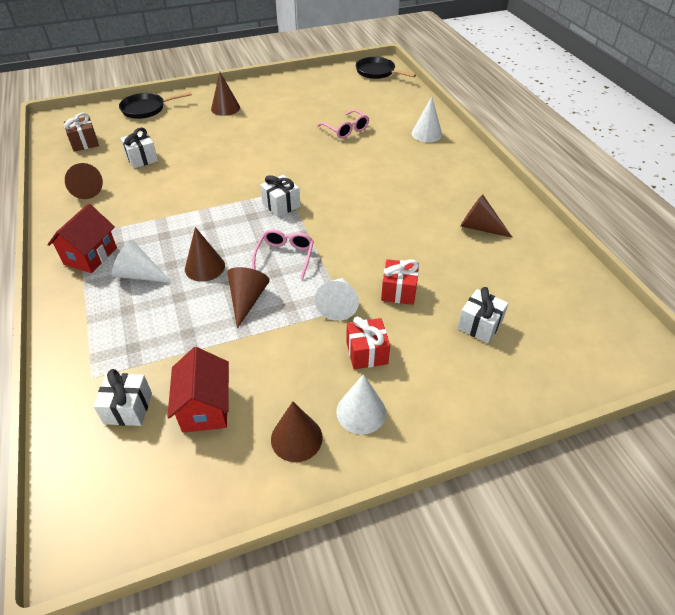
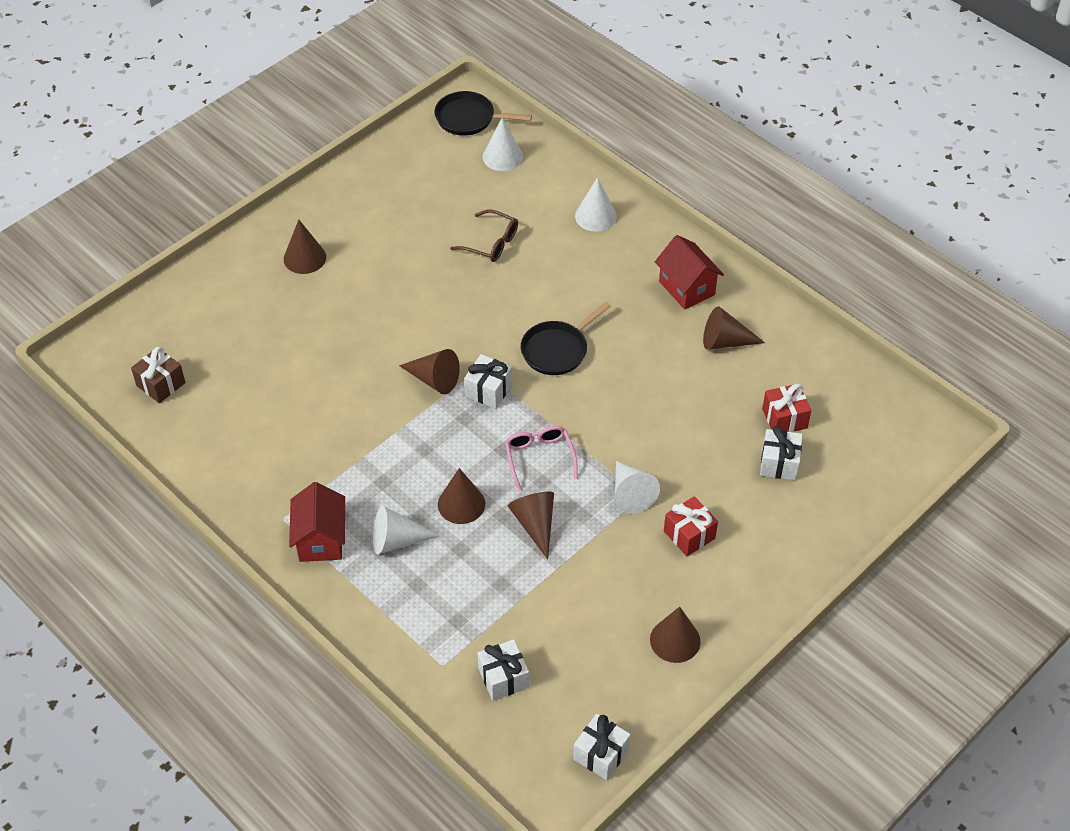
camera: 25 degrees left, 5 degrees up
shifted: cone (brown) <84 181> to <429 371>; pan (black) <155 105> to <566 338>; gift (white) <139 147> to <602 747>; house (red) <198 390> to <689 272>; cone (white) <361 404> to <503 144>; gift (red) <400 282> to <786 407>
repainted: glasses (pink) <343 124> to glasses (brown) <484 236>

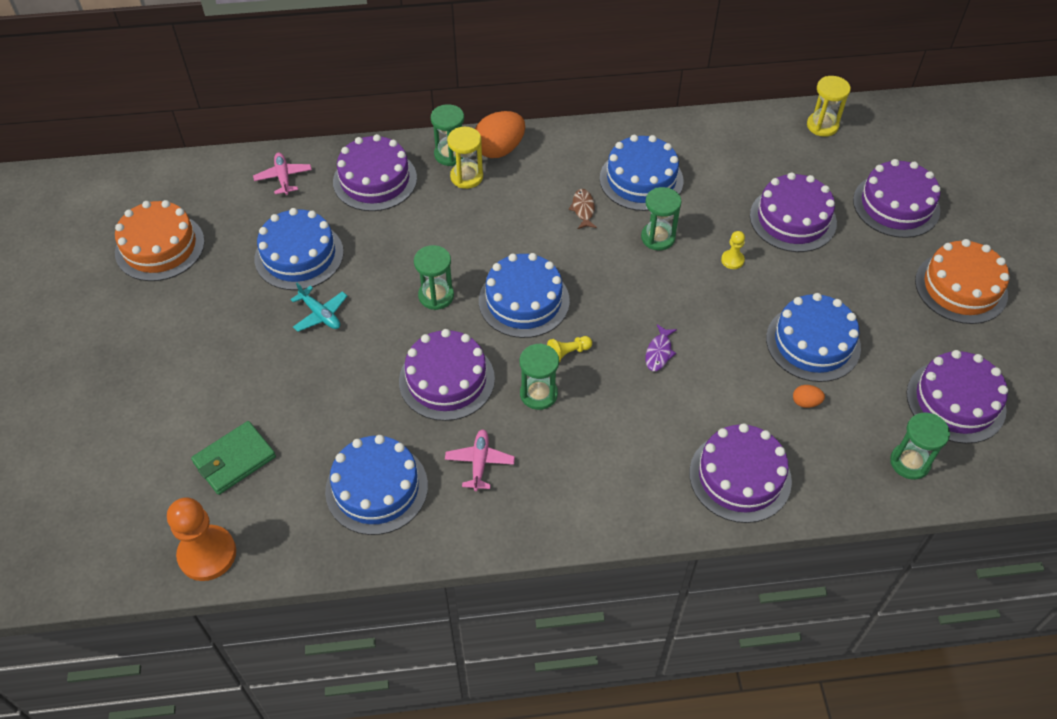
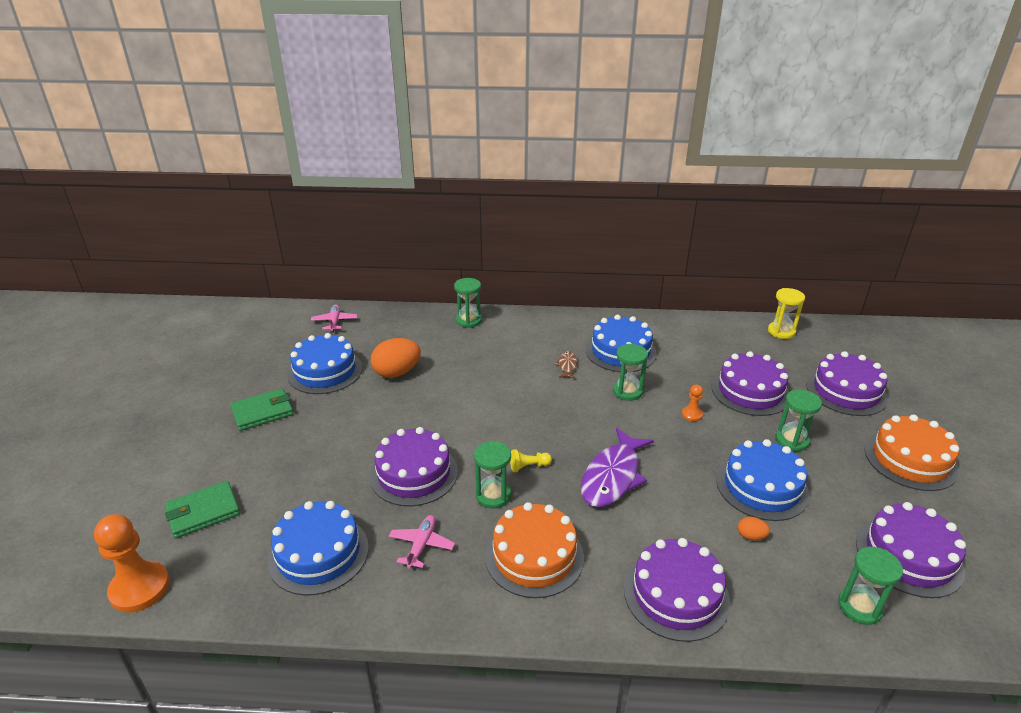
camera: 10 degrees right, 20 degrees down
gone: plane (turquoise) <318 307>; cake (purple) <375 172>; hourglass (yellow) <465 158>; cake (blue) <524 295>
new: wallet (green) <261 409>
shifted: cake (orange) <160 240> to <534 550>; hourglass (green) <434 277> to <798 420>; egg (orange) <500 134> to <396 358>
repainted: pawn (yellow) <733 250> to pawn (orange) <692 403>
scaled: fish (purple) <661 347> = <617 467> x2.16

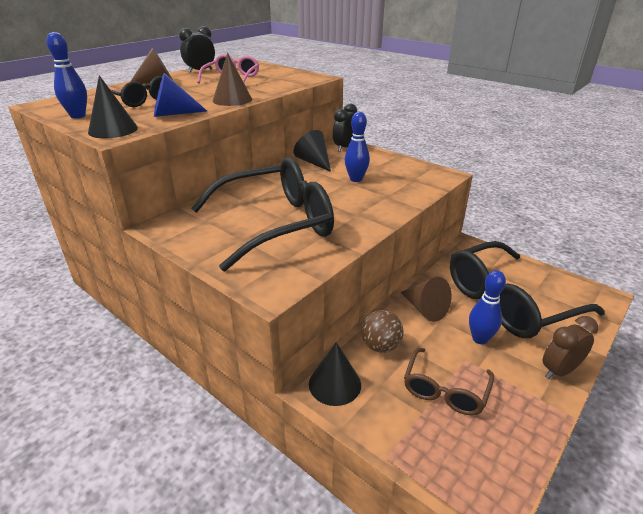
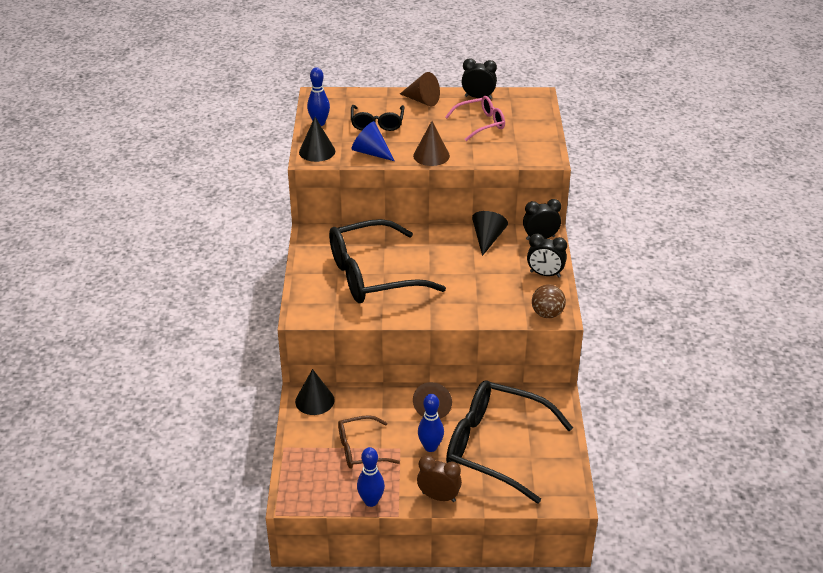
camera: 50 degrees right, 5 degrees up
new: clock (black) <547 255>
shifted: bowling pin (blue) <357 147> to <371 477>; ball (brown) <382 331> to <549 301>
rotated: glasses (black) <262 214> = <387 261> 135 degrees clockwise

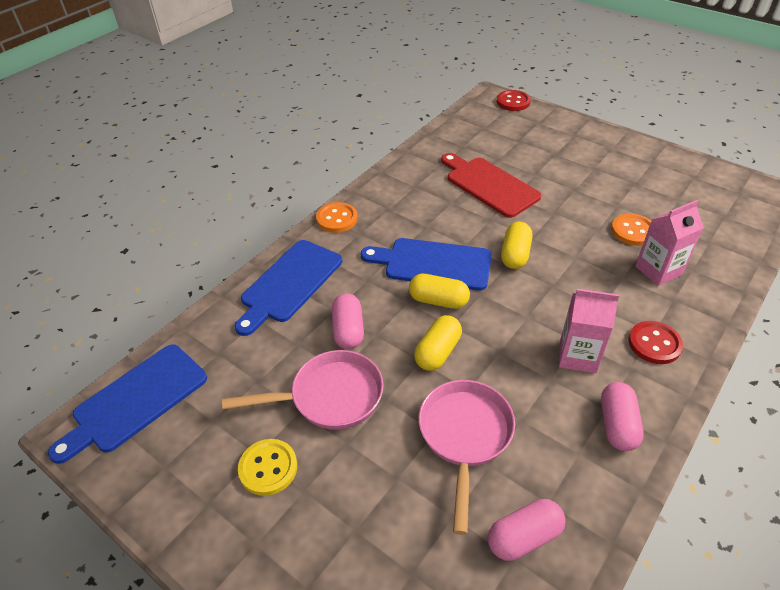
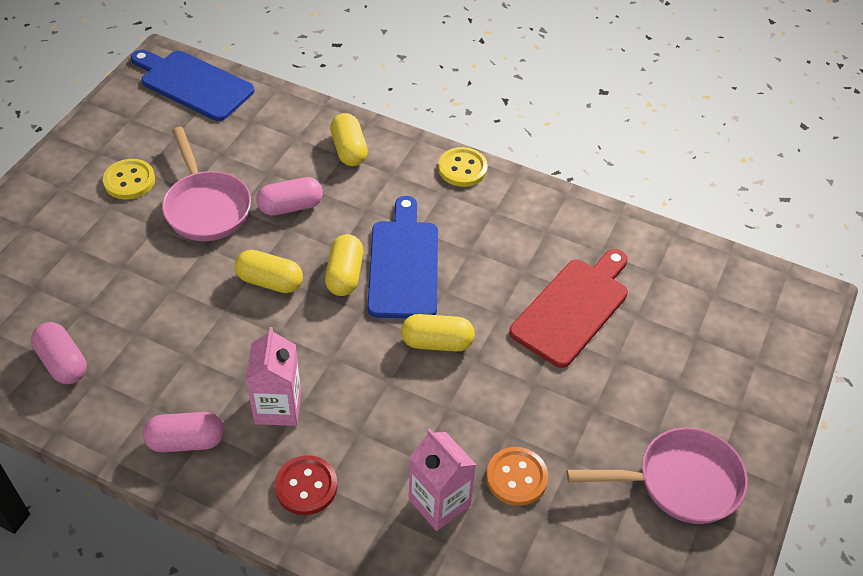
camera: 75 degrees right, 5 degrees up
gone: button (red) <514 100>
shifted: pan (pink) <467 457> to <657 475>
swapped: cutting board (blue) <288 288> to capsule (yellow) <349 139>
repainted: button (orange) <336 217> to button (yellow) <463 167>

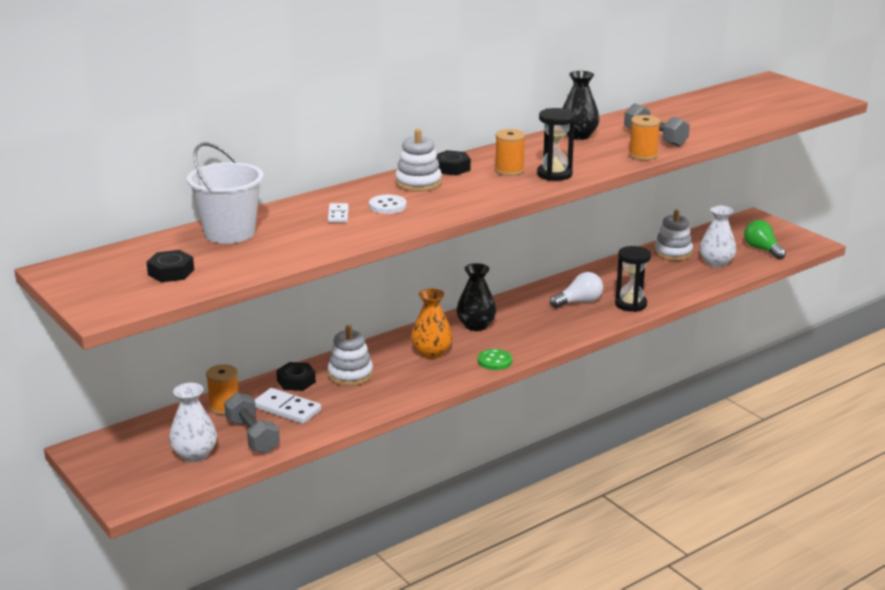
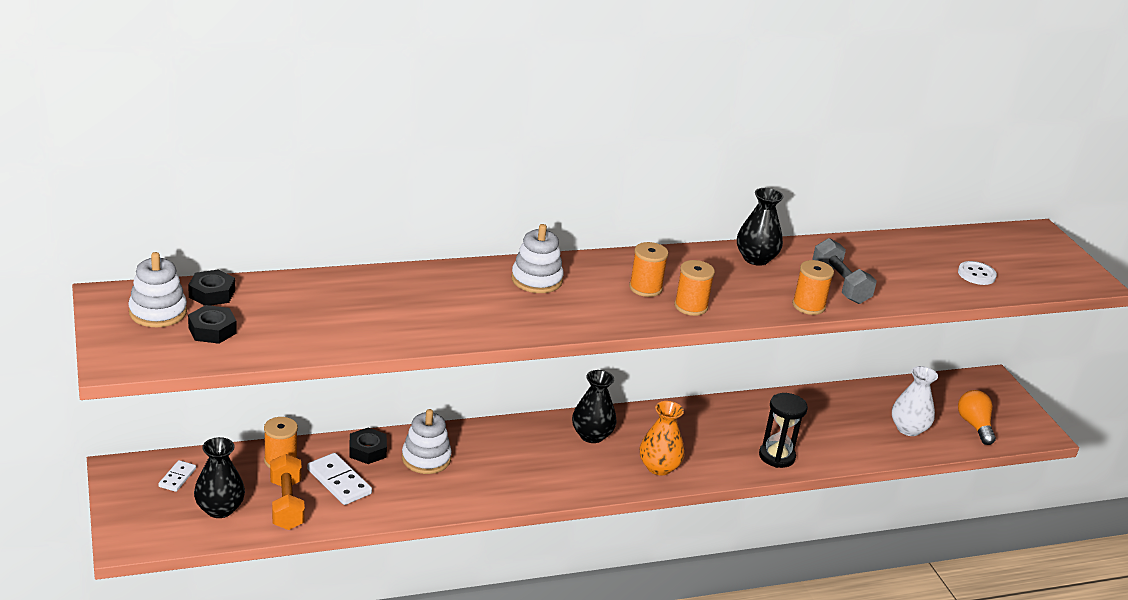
camera: 15 degrees right, 5 degrees up
gone: bucket (white) <225 193>; button (green) <495 359>; light bulb (white) <576 290>
shifted: domino (white) <338 213> to <177 476>; button (white) <388 204> to <977 273>; vase (orange) <432 323> to <662 438>; nut (black) <453 162> to <211 288>; stacking toy (white) <673 235> to <157 289>
swapped: hourglass (black) <556 144> to spool (orange) <694 288>
repainted: vase (white) <193 422> to vase (black) <219 477>; dumbbell (grey) <252 423> to dumbbell (orange) <287 492>; light bulb (green) <765 240> to light bulb (orange) <977 417>

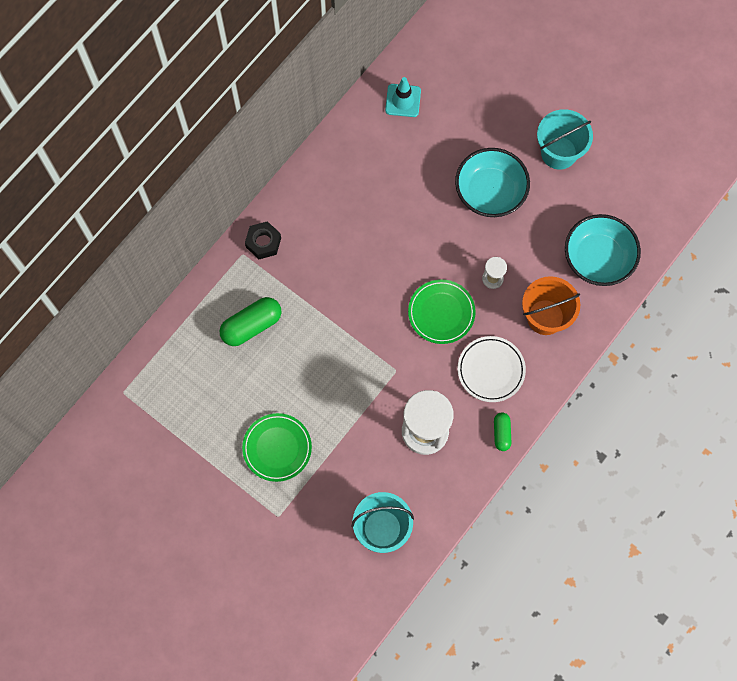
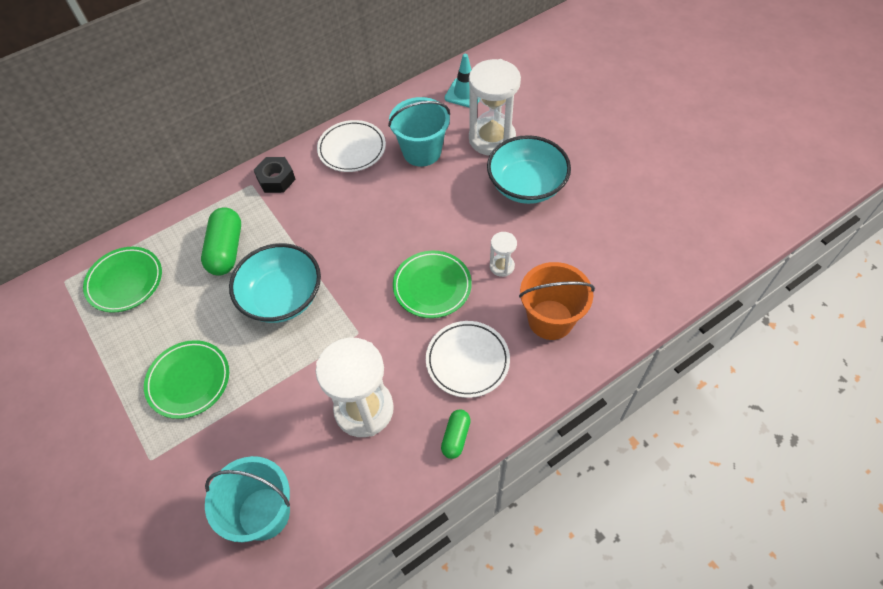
camera: 20 degrees right, 15 degrees down
new: plate (green) <122 280>; plate (white) <351 146>; hourglass (white) <495 107>
shifted: bucket (turquoise) <565 139> to <419 132>; bowl (turquoise) <603 250> to <275 283>
rotated: capsule (green) <250 321> = <221 241> 75 degrees counterclockwise

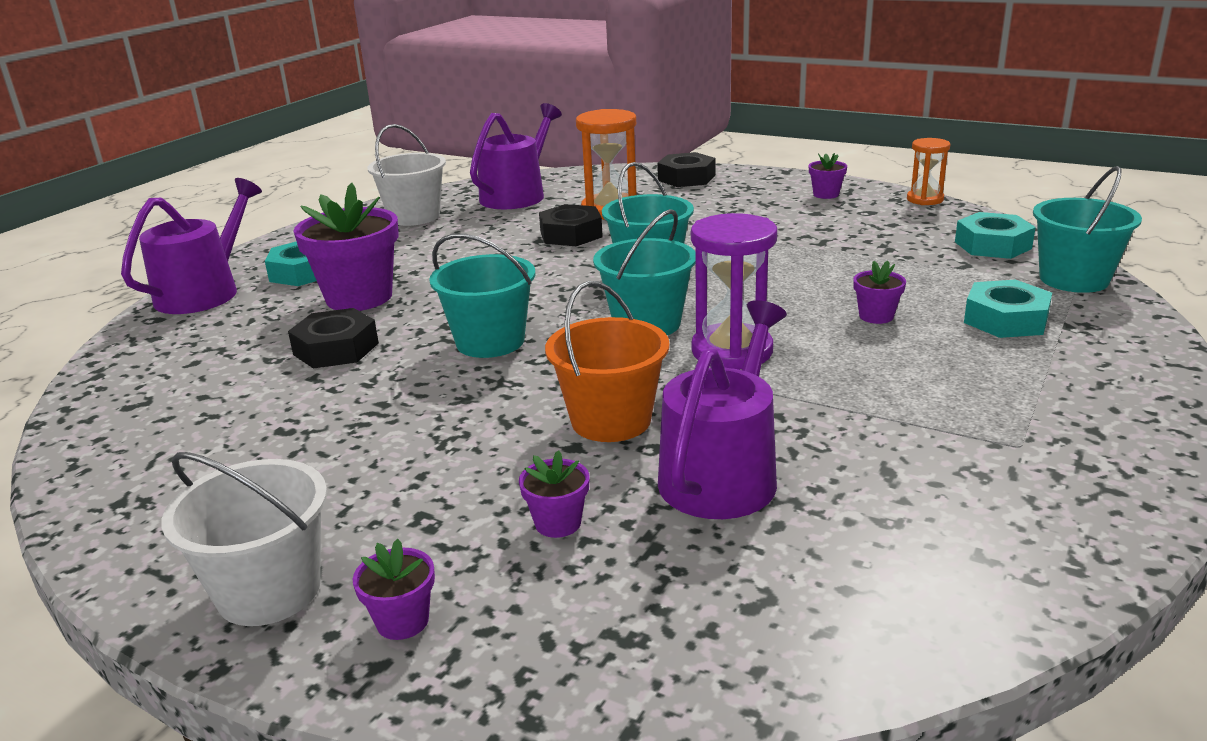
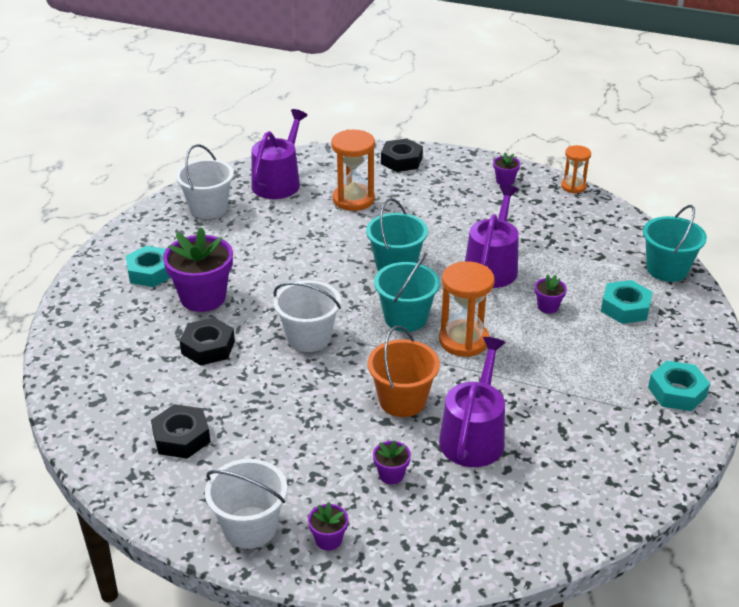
camera: 10 degrees left, 10 degrees up
shifted: watering can (purple) <191 246> to <492 236>; nut (black) <571 225> to <181 431>; nut (turquoise) <995 235> to <679 385>
repainted: bucket (turquoise) <482 296> to bucket (white) <307 316>; hourglass (purple) <734 291> to hourglass (orange) <467 309>

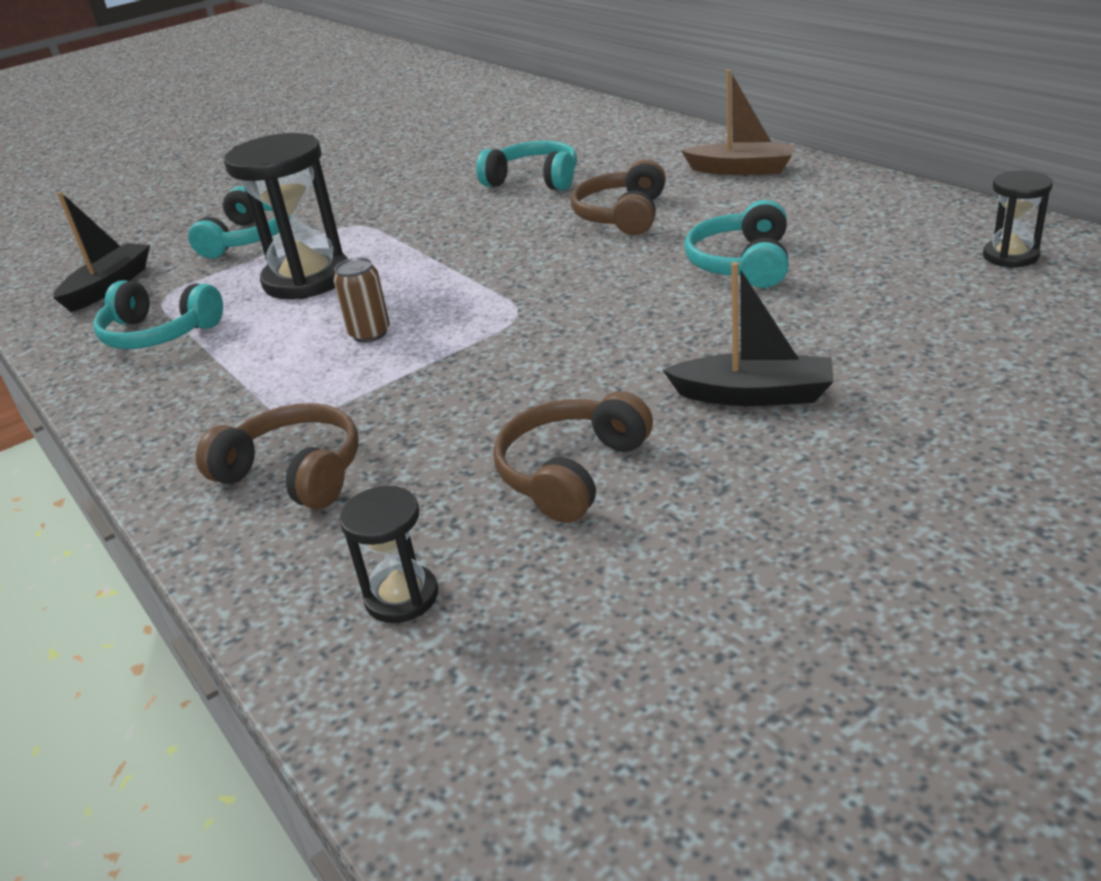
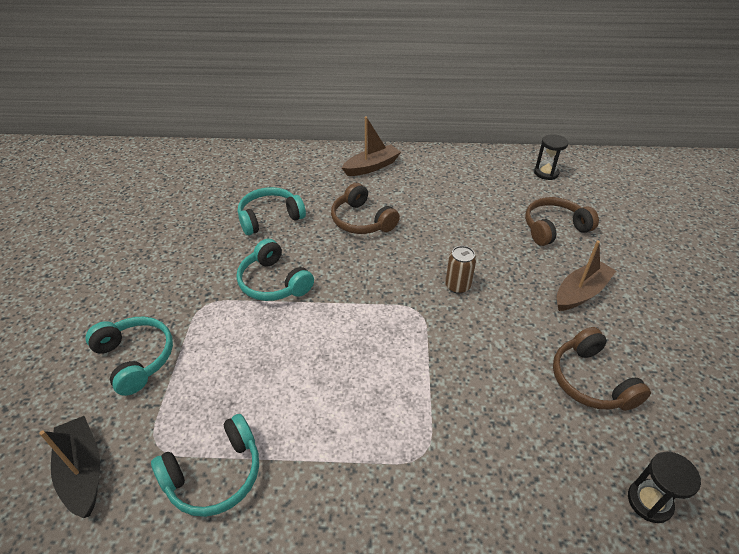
camera: 55 degrees left, 10 degrees up
gone: hourglass (black) <286 216>
shifted: headphones (brown) <277 456> to <562 221>; can (brown) <361 300> to <460 270>; headphones (turquoise) <737 244> to <275 270>
repainted: boat (black) <748 334> to boat (brown) <586 275>

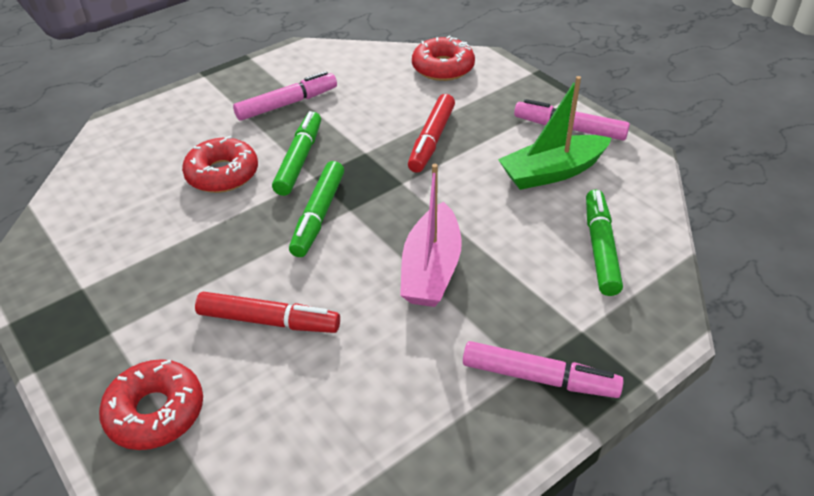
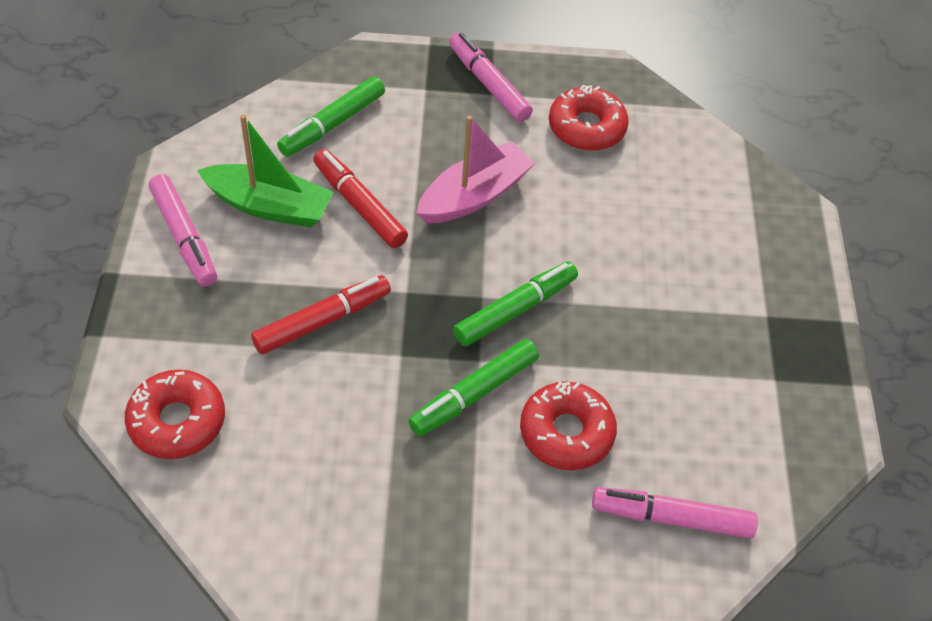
camera: 145 degrees left, 10 degrees up
shifted: donut (red) <151 404> to <589 118>; marker (red) <267 312> to <360 198>; marker (pink) <285 96> to <675 513>

